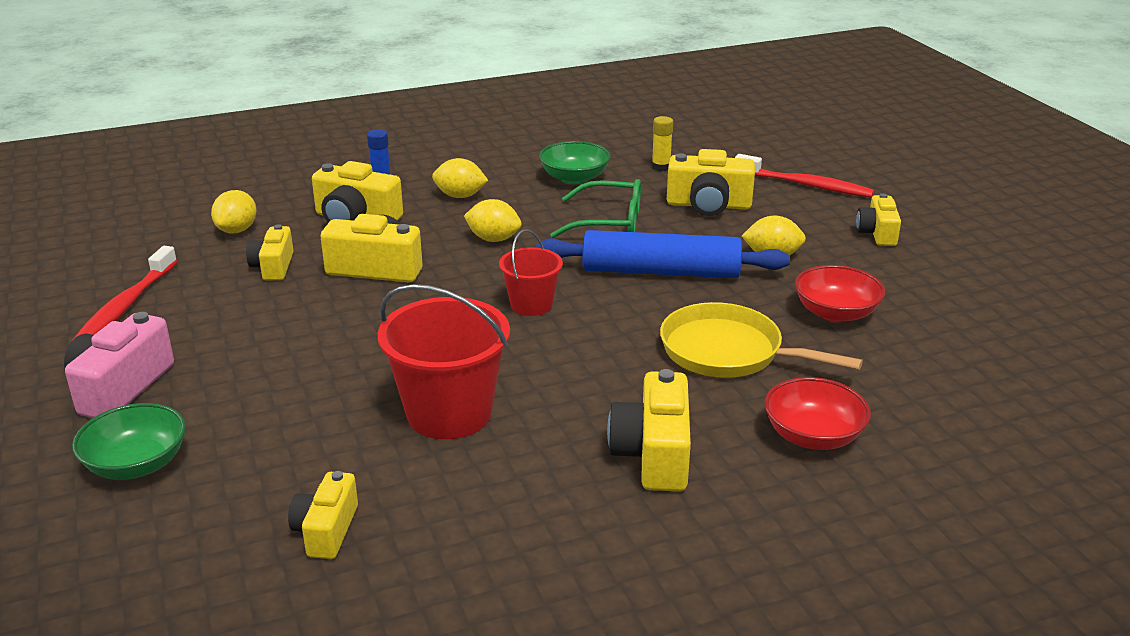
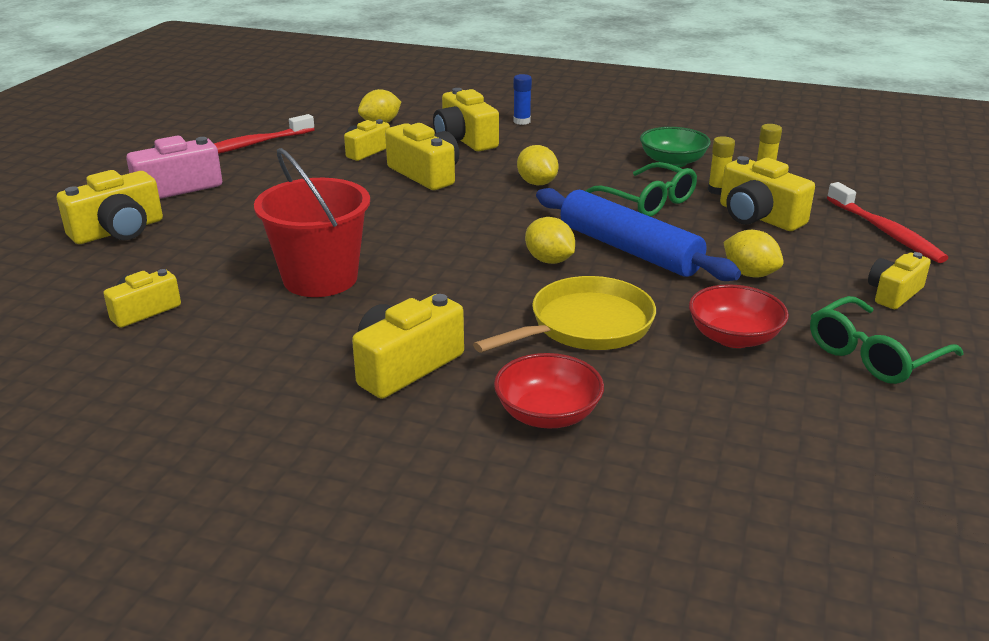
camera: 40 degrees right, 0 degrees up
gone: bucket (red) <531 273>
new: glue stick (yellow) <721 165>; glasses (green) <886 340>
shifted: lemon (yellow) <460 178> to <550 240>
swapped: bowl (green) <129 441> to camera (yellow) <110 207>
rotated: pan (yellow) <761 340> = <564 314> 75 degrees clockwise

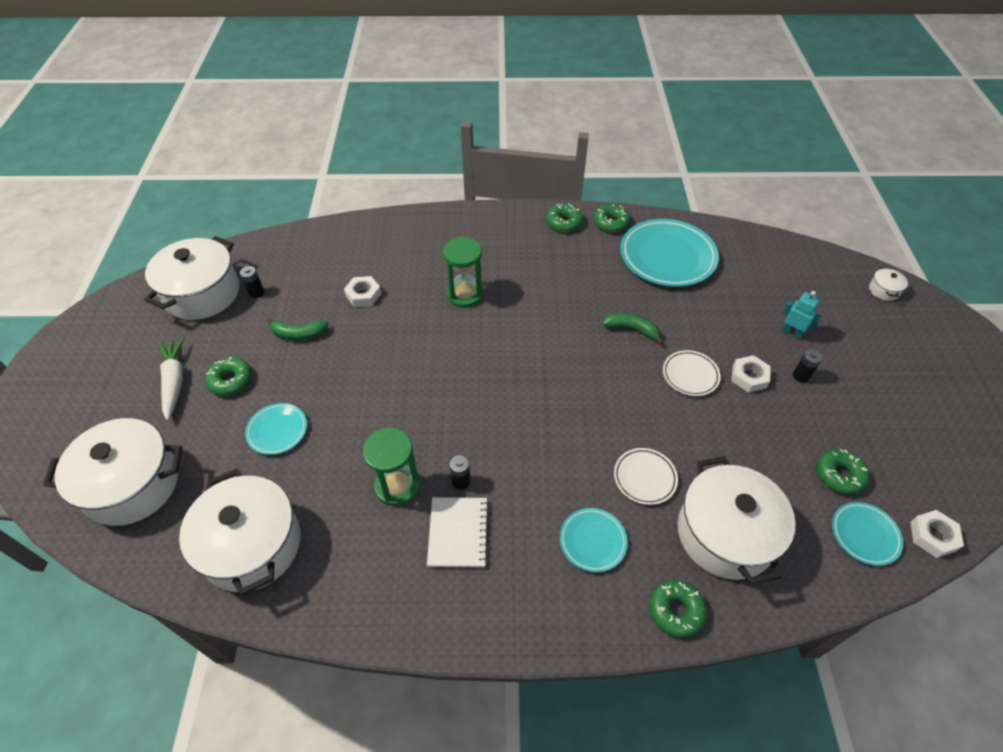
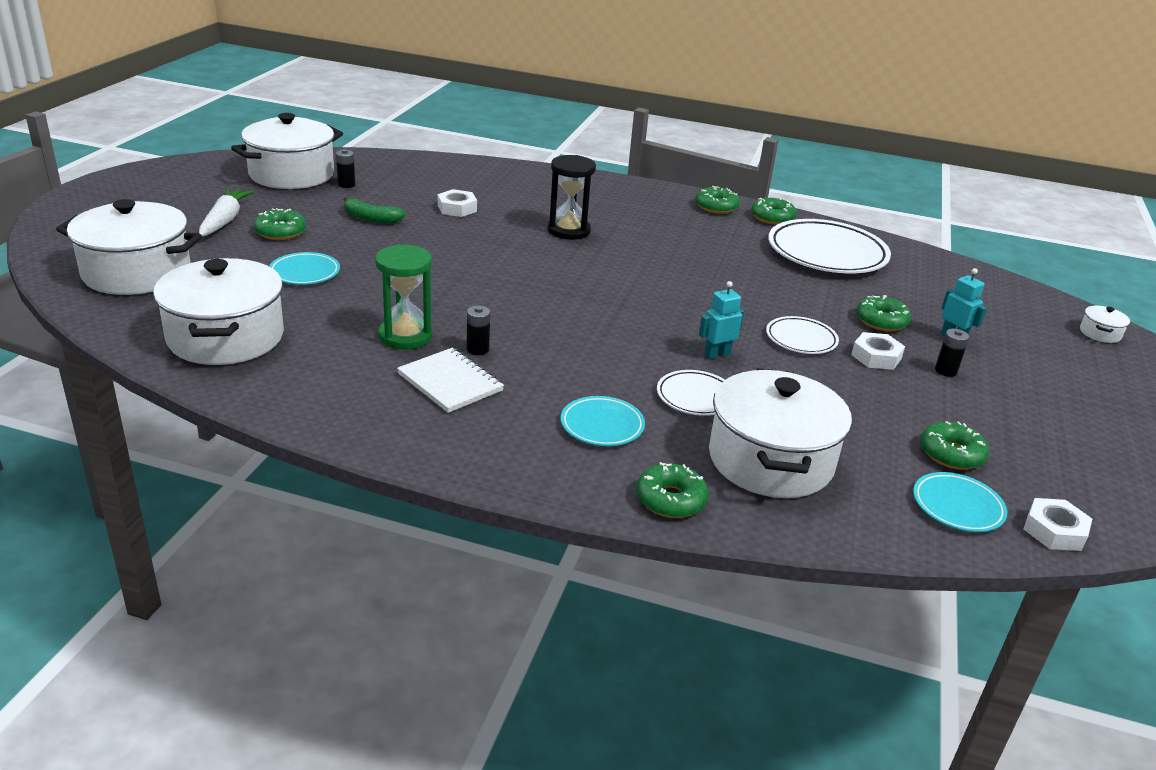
camera: 15 degrees right, 20 degrees down
gone: banana (green) <633 329>
new: robot (turquoise) <721 320>; donut (green) <883 313>
repainted: hourglass (green) <463 272> to hourglass (black) <571 197>; plate (turquoise) <669 253> to plate (white) <829 246>
rotated: notebook (white) <458 532> = <450 380> 60 degrees counterclockwise

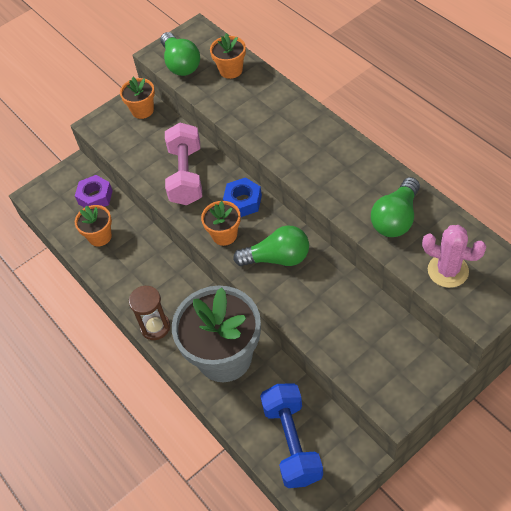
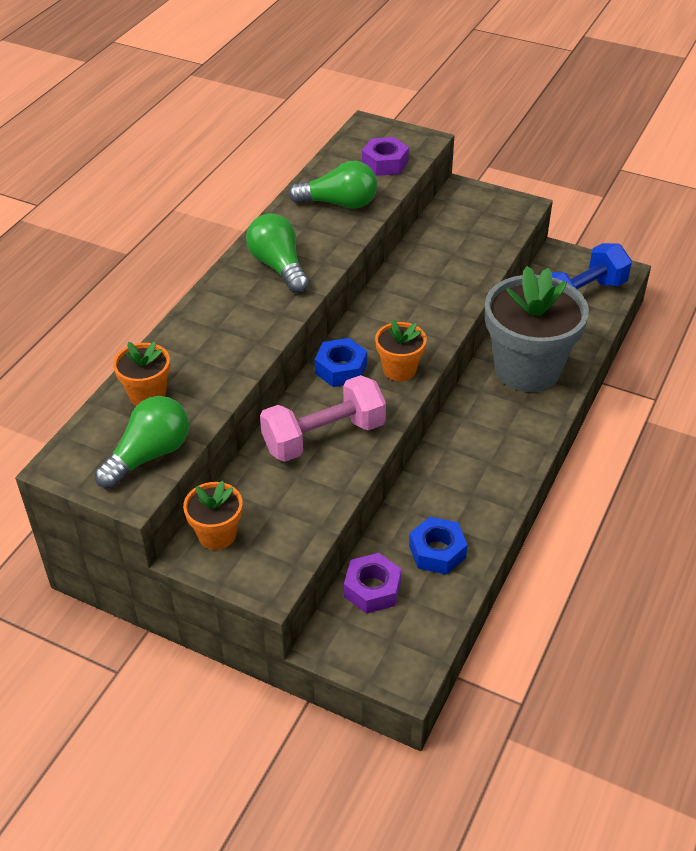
camera: 120 degrees left, 10 degrees down
gone: hourglass (brown) <149 313>
shifted: light bulb (green) <271 245> to <277 253>
swapped: flower pot (orange) <93 225> to nut (blue) <438 546>; cactus (pink) <454 256> to nut (purple) <385 156>

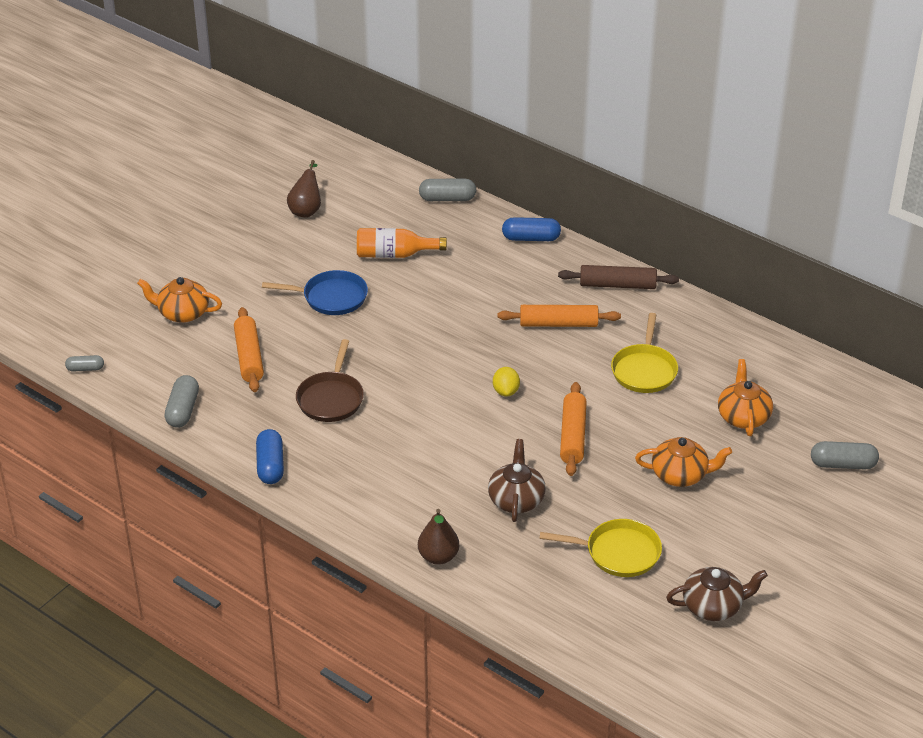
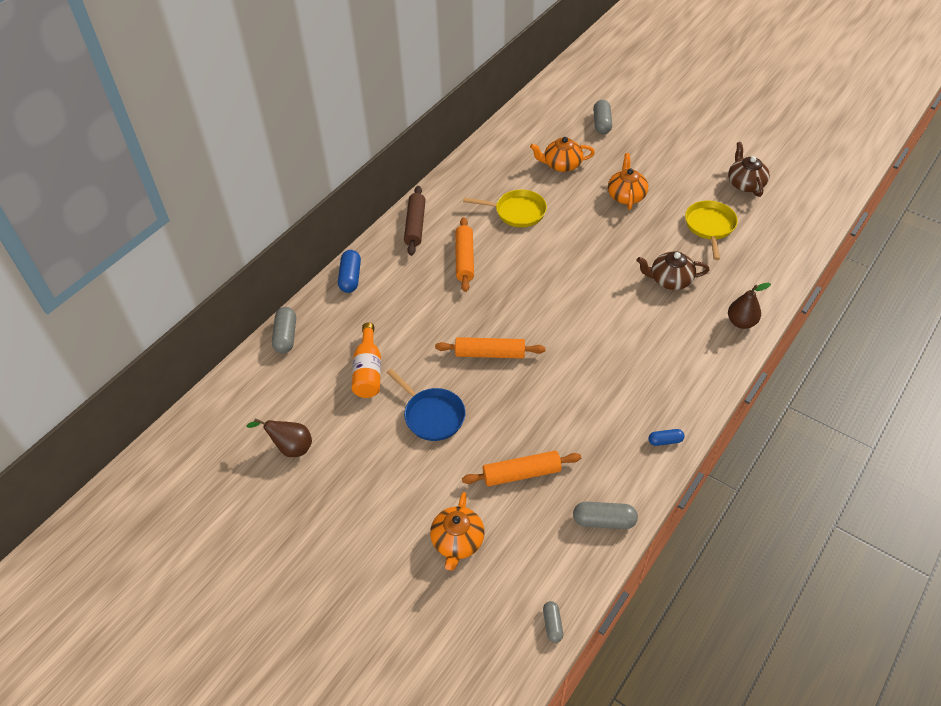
camera: 90 degrees left, 10 degrees up
gone: pan (brown) <330 380>; lemon (yellow) <506 382>
shifted: rolling pin (orange) <573 429> to <490 348>
rotated: pan (blue) <315 292> = <426 405> 135 degrees clockwise
scaled: capsule (blue) <270 456> = <666 437> x0.60

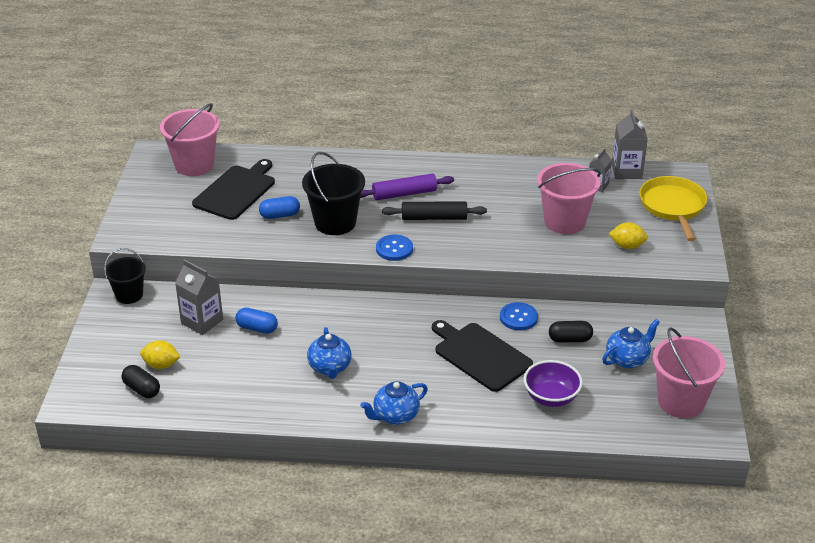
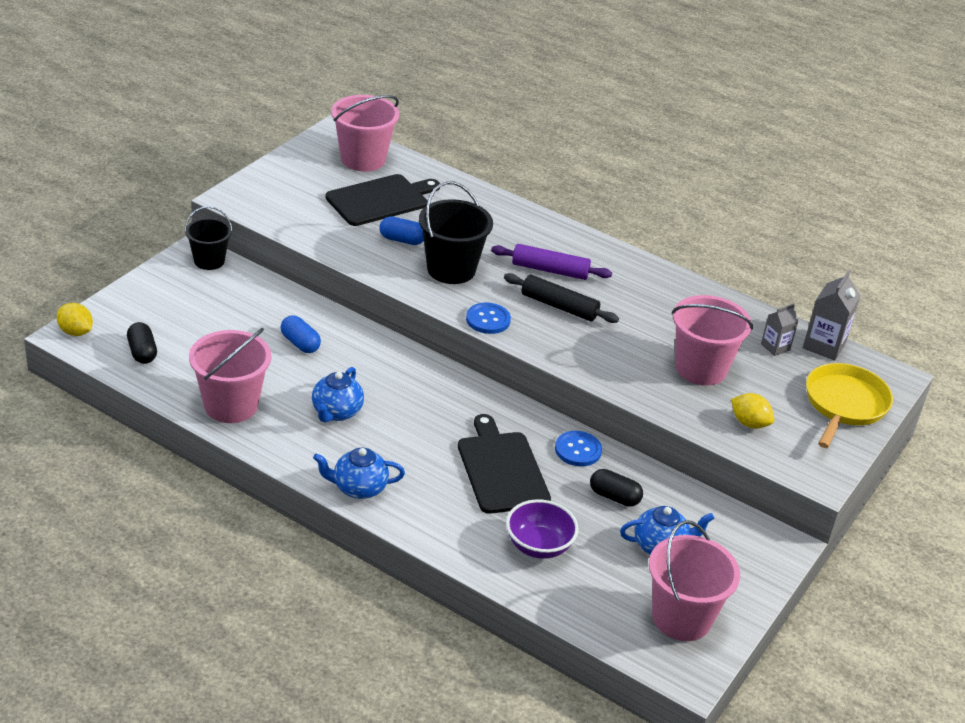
camera: 25 degrees right, 0 degrees up
gone: carton (grey) <199 297>
new: bucket (pink) <230 375>
shifted: lemon (yellow) <160 354> to <75 319>

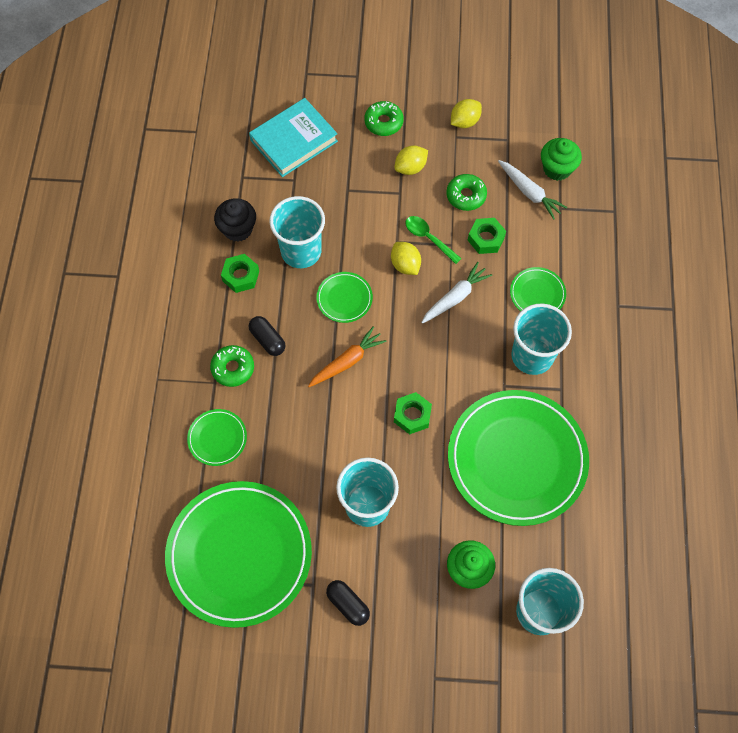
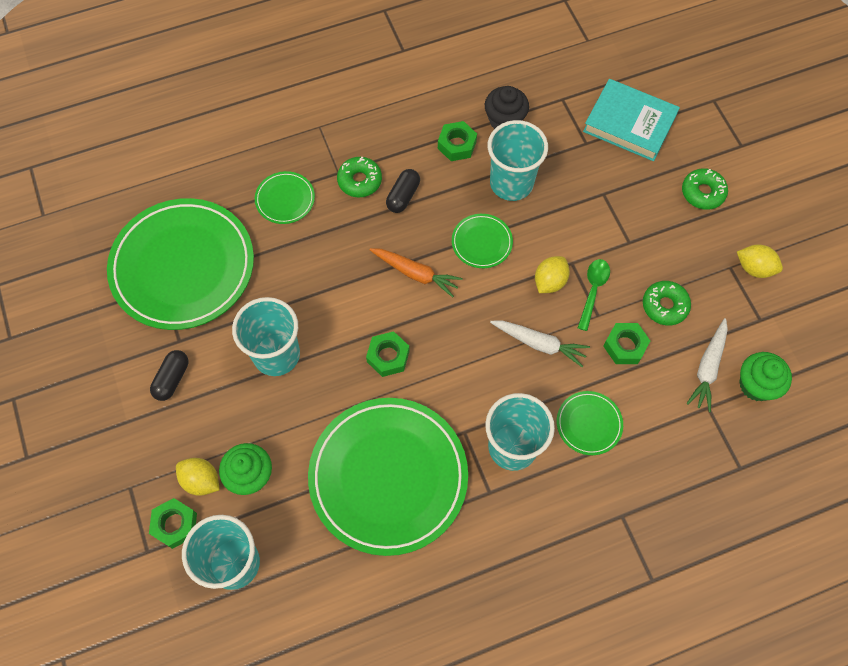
camera: 65 degrees right, 0 degrees up
new: nut (green) <173 523>
shifted: lemon (yellow) <411 160> to <198 477>

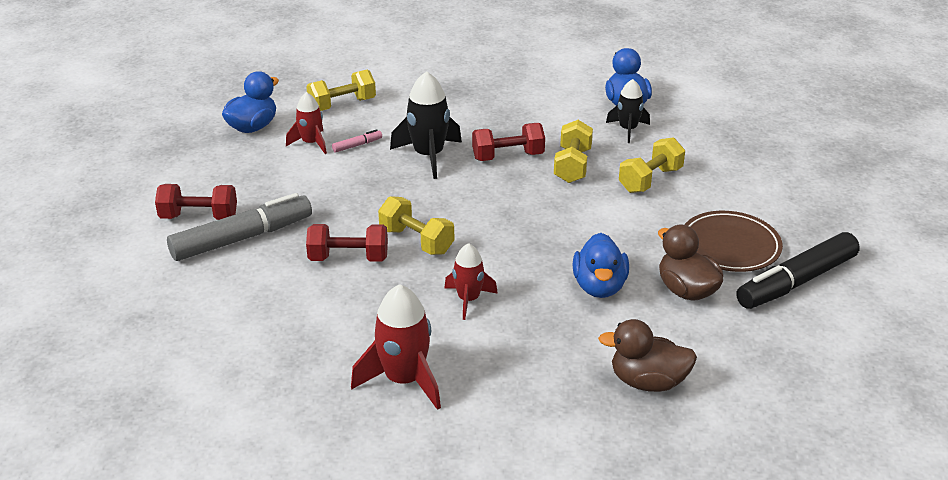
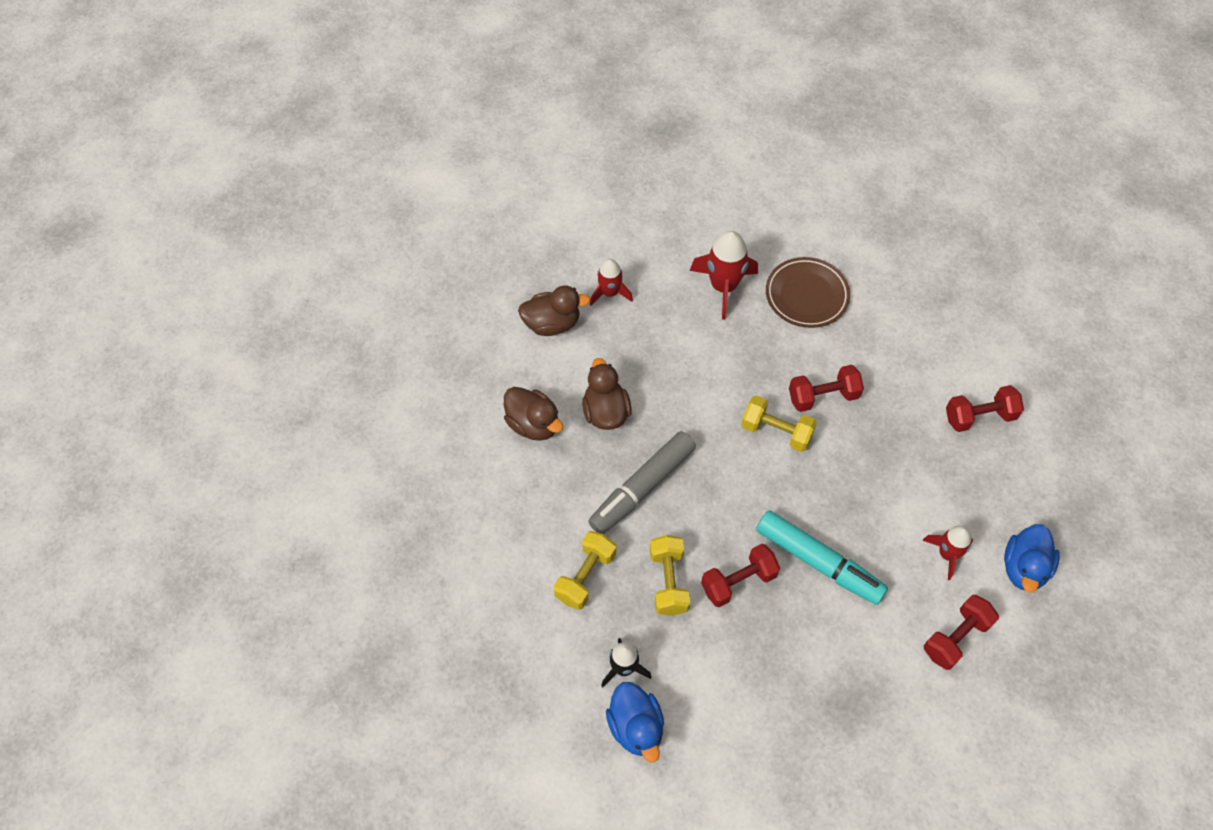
camera: 165 degrees right, 25 degrees up
gone: marker (pink) <357 141>; marker (black) <798 270>
shifted: marker (grey) <239 227> to <642 482>; rocket (red) <471 281> to <611 282>; plate (brown) <733 241> to <808 292>
swapped: rocket (black) <426 125> to marker (turquoise) <822 558>
repainted: dumbbell (yellow) <341 90> to dumbbell (red) <961 632>; duck (blue) <601 265> to duck (brown) <607 394>

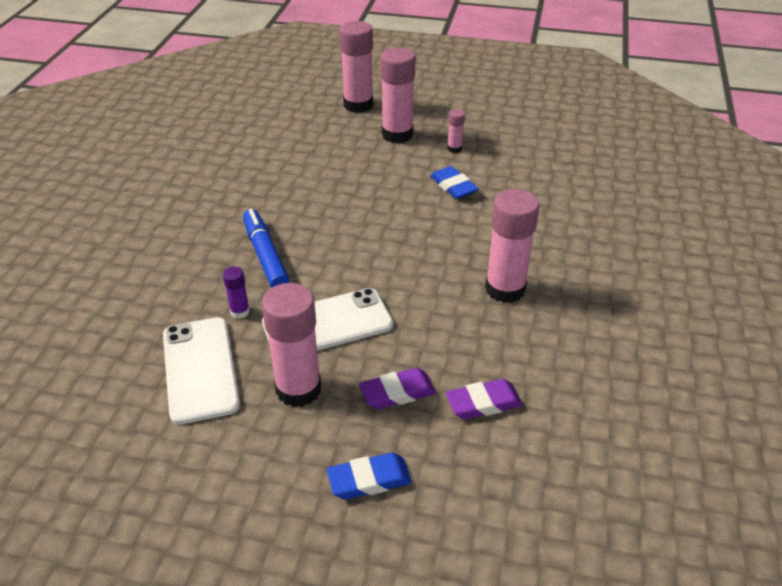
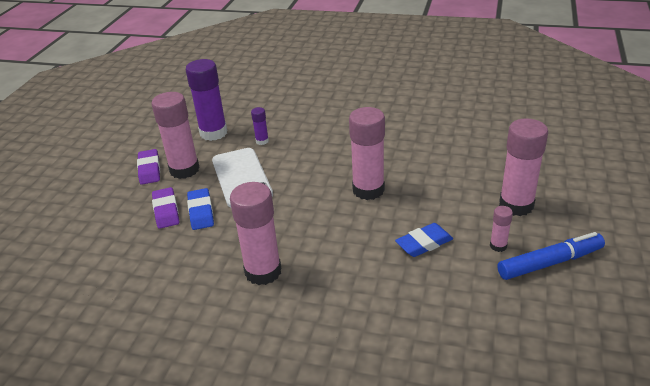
camera: 95 degrees right, 5 degrees down
shifted: marker (blue) <266 248> to <551 256>; eraser (blue) <369 476> to <200 209>; glue stick (pink) <356 67> to <367 153>; eraser (purple) <484 399> to <148 167>
swapped: phone (white) <201 371> to glue stick (purple) <206 100>

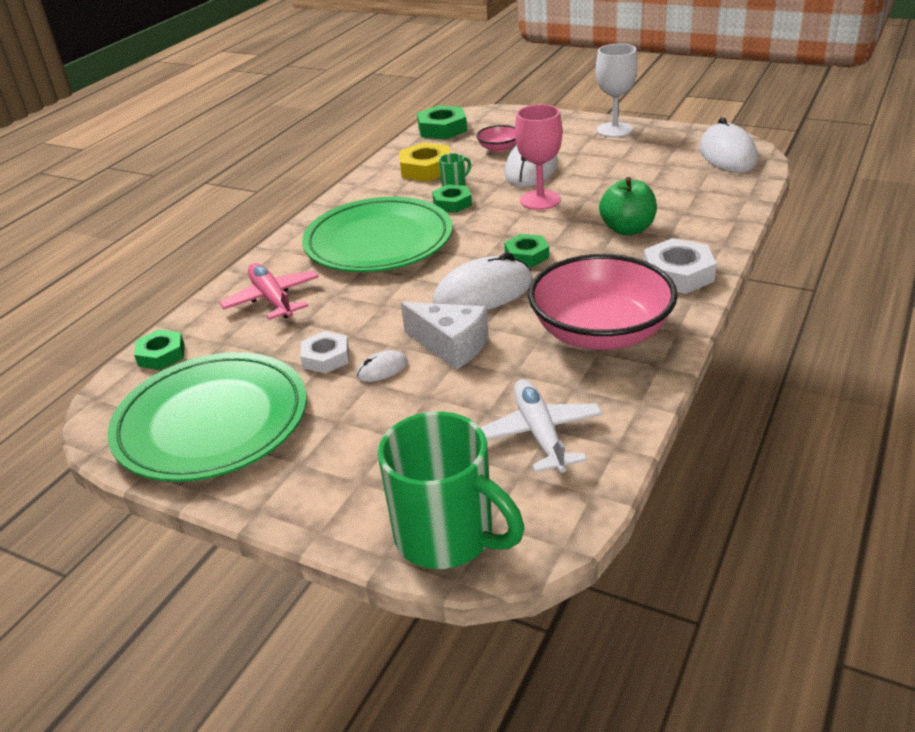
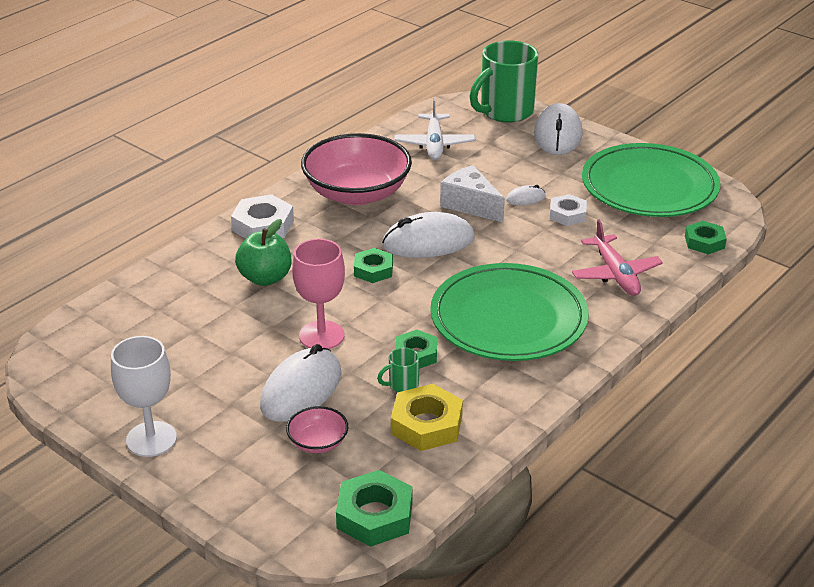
camera: 170 degrees left, 0 degrees up
shifted: mouse (white) <728 145> to <558 129>
rotated: mug (green) <451 490> = <504 82> 90 degrees counterclockwise

